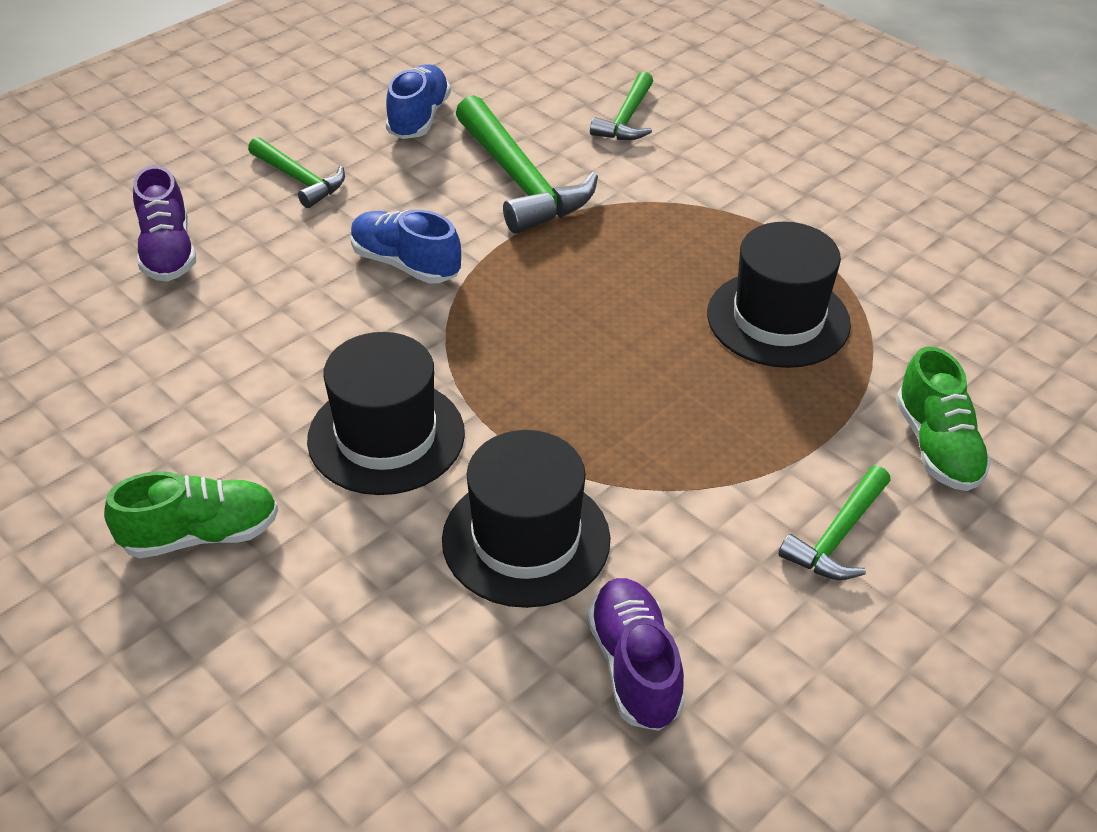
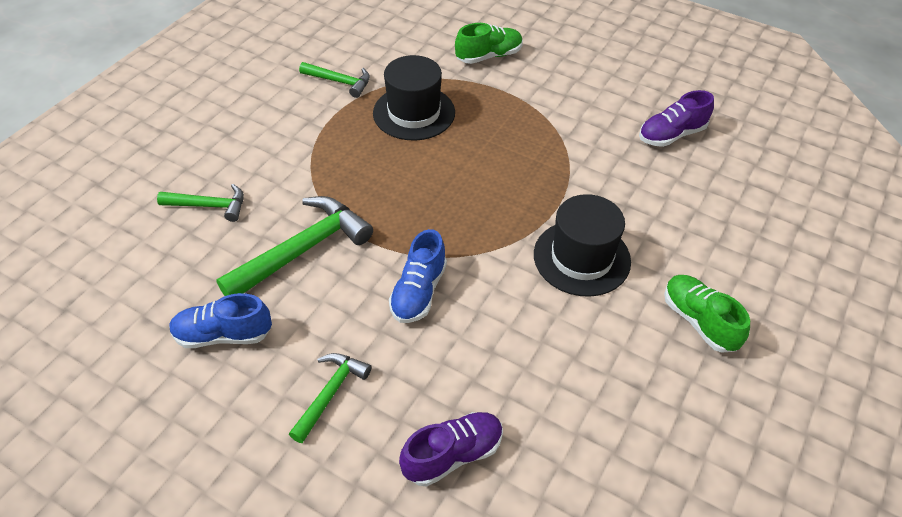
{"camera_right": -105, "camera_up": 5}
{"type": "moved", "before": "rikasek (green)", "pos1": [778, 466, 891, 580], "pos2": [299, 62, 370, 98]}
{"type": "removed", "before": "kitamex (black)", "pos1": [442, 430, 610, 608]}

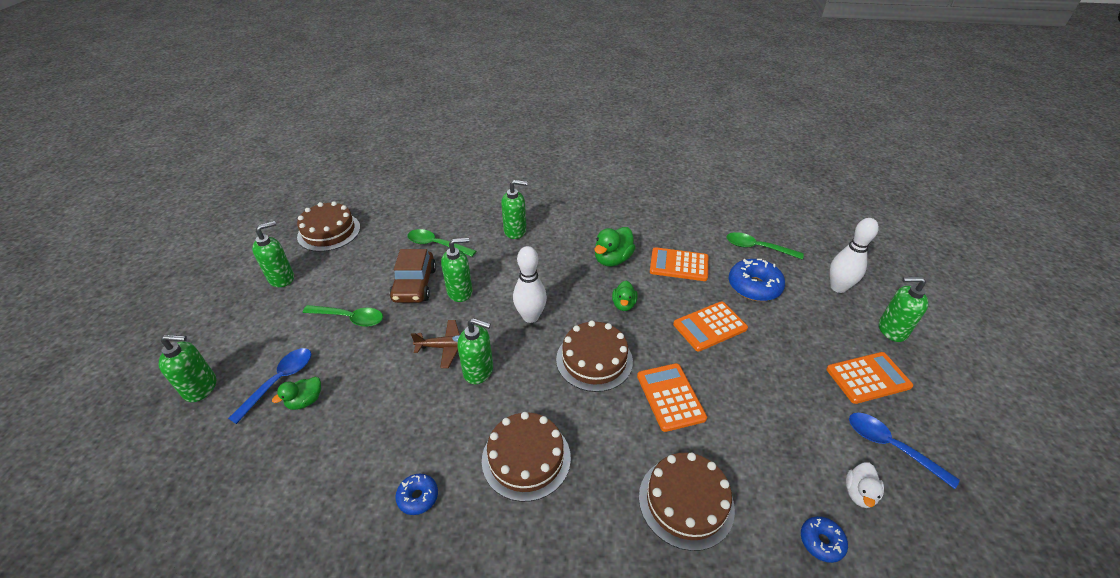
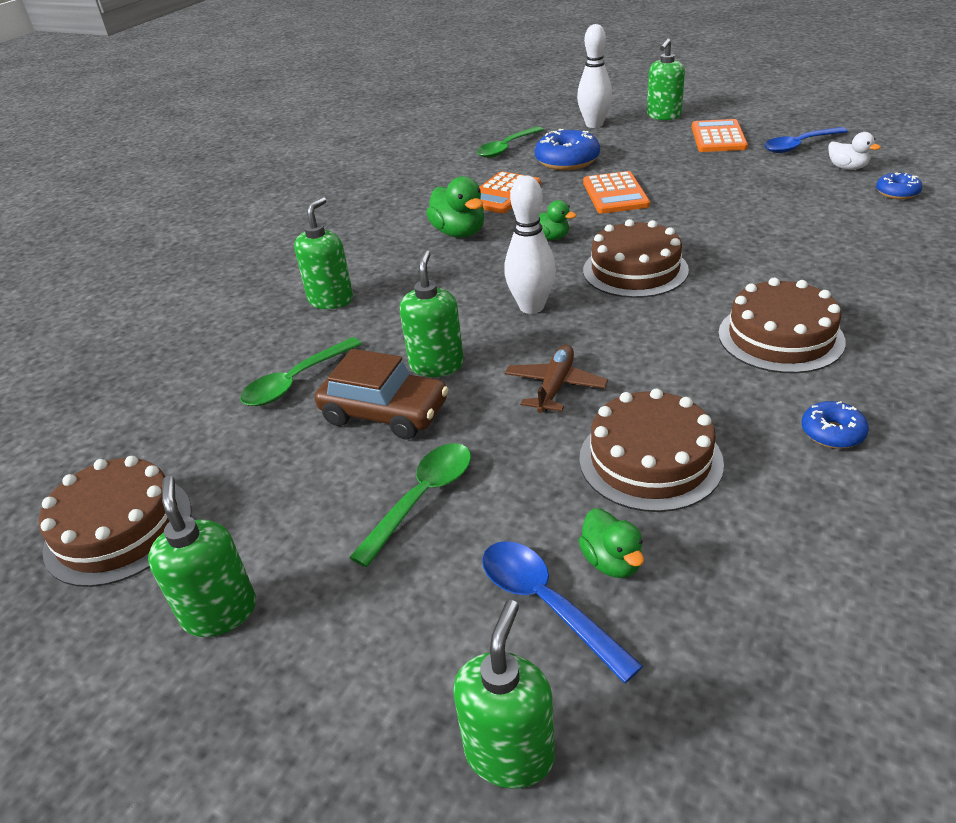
{"camera_right": -65, "camera_up": -5}
{"type": "moved", "before": "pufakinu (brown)", "pos1": [639, 453, 735, 551], "pos2": [579, 388, 724, 512]}
{"type": "removed", "before": "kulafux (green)", "pos1": [457, 318, 493, 384]}
{"type": "removed", "before": "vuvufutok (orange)", "pos1": [637, 363, 707, 432]}

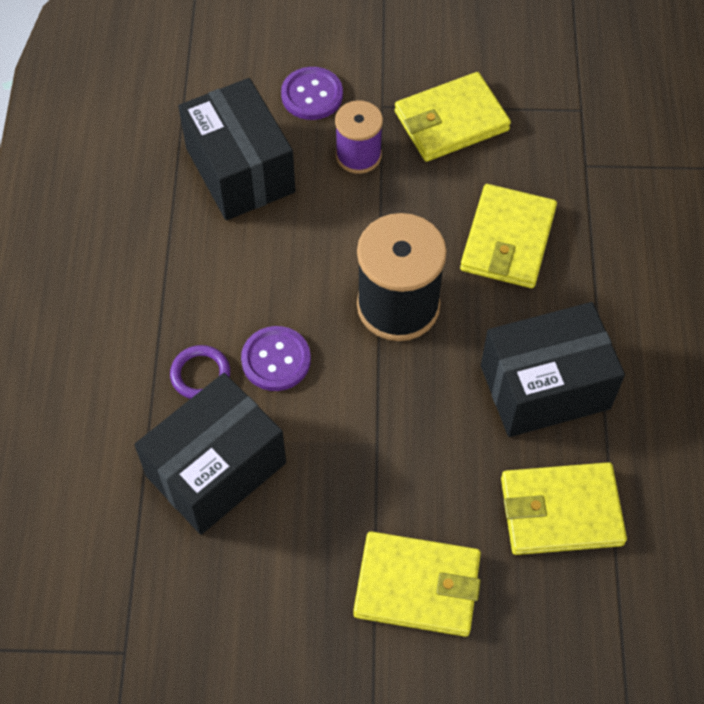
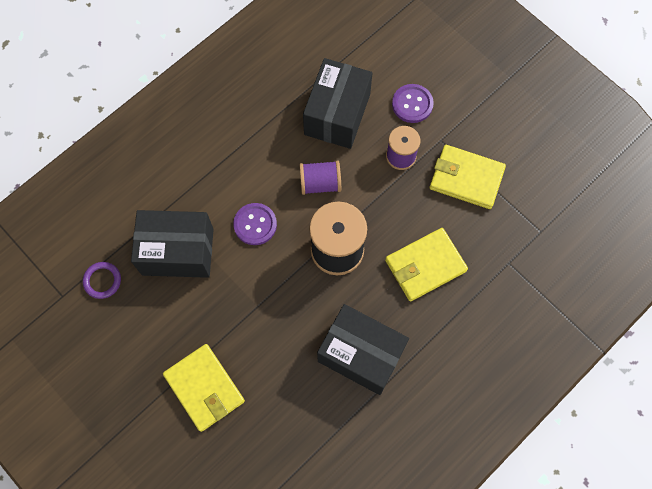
{"camera_right": 45, "camera_up": 10}
{"type": "moved", "before": "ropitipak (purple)", "pos1": [170, 345, 230, 399], "pos2": [83, 262, 121, 299]}
{"type": "added", "after": "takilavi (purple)", "pos2": [299, 161, 341, 195]}
{"type": "removed", "before": "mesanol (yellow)", "pos1": [501, 462, 627, 555]}

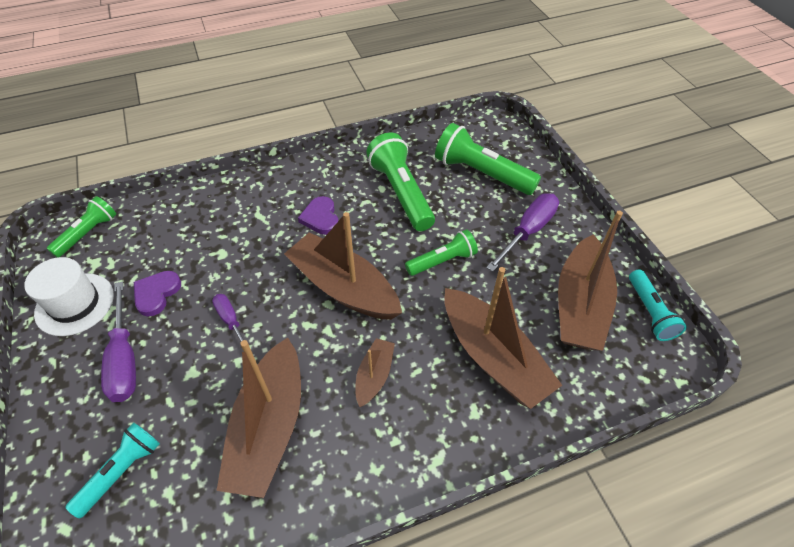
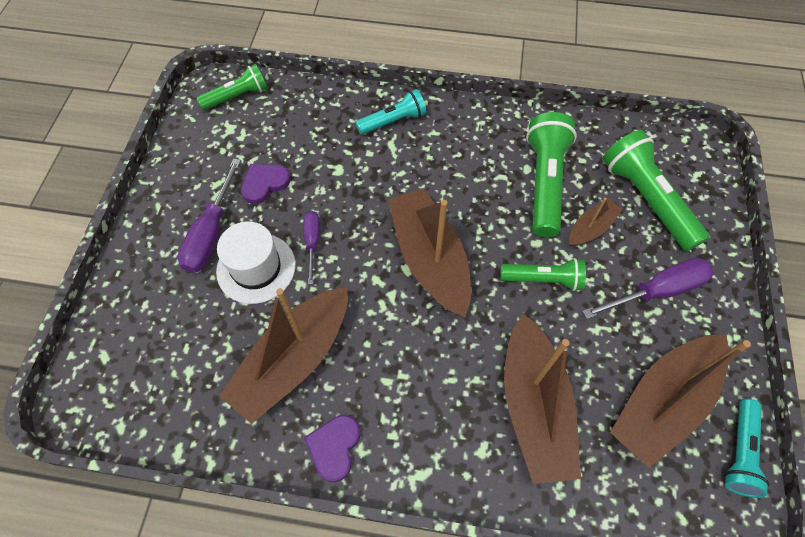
{"camera_right": 30, "camera_up": 10}
{"type": "moved", "before": "kitamex (white)", "pos1": [24, 257, 114, 336], "pos2": [216, 222, 296, 304]}
{"type": "moved", "before": "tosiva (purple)", "pos1": [298, 196, 338, 235], "pos2": [304, 415, 360, 482]}
{"type": "moved", "before": "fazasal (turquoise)", "pos1": [65, 422, 160, 518], "pos2": [355, 89, 426, 135]}
{"type": "moved", "before": "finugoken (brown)", "pos1": [355, 338, 395, 407], "pos2": [569, 198, 623, 247]}

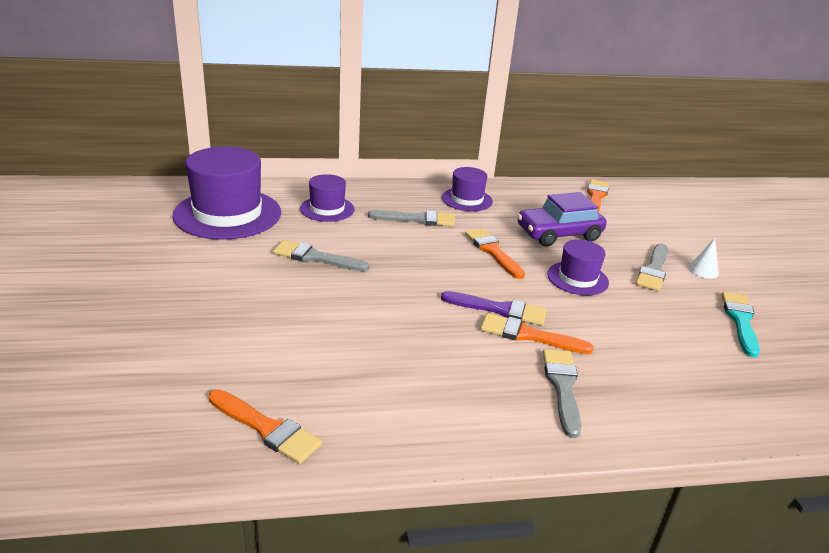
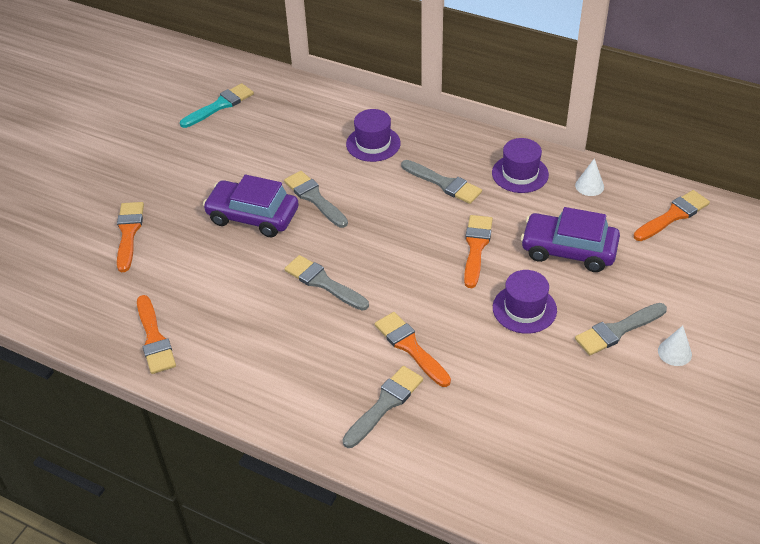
{"camera_right": 40, "camera_up": 15}
{"type": "added", "after": "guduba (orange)", "pos2": [117, 202, 144, 272]}
{"type": "moved", "before": "guduba (turquoise)", "pos1": [721, 292, 760, 358], "pos2": [180, 83, 254, 128]}
{"type": "added", "after": "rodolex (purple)", "pos2": [203, 175, 299, 237]}
{"type": "added", "after": "guduba (grey)", "pos2": [284, 255, 369, 310]}
{"type": "added", "after": "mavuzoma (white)", "pos2": [575, 158, 604, 196]}
{"type": "removed", "before": "kitamex (purple)", "pos1": [173, 146, 281, 240]}
{"type": "removed", "before": "guduba (purple)", "pos1": [441, 291, 547, 325]}

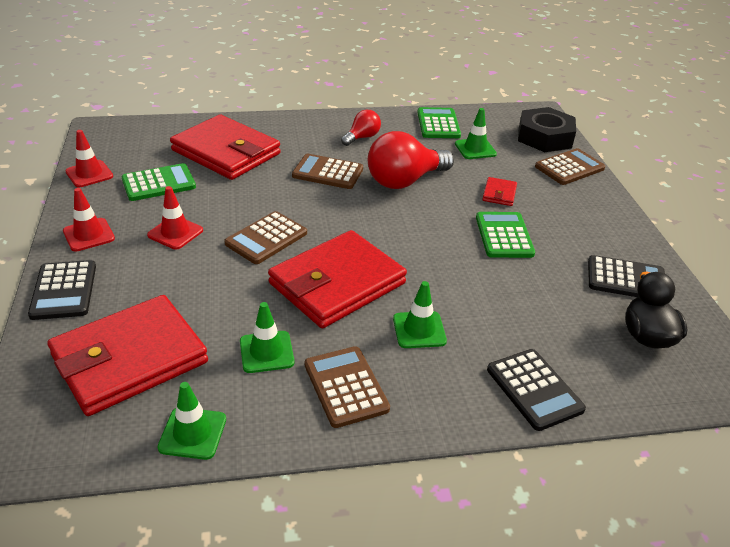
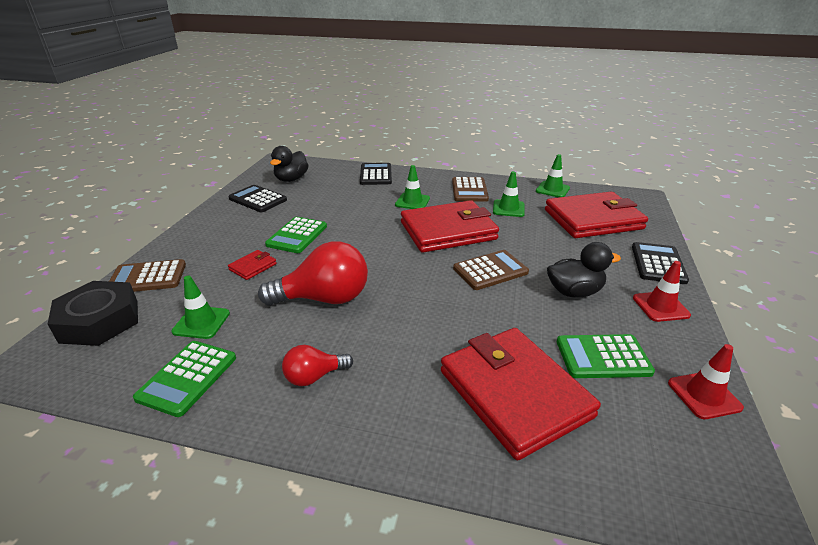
{"camera_right": -155, "camera_up": -5}
{"type": "replaced", "before": "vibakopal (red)", "after": "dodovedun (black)", "pos1": [147, 186, 203, 249], "pos2": [547, 242, 621, 297]}
{"type": "removed", "before": "vuvufutok (brown)", "pos1": [292, 154, 363, 189]}

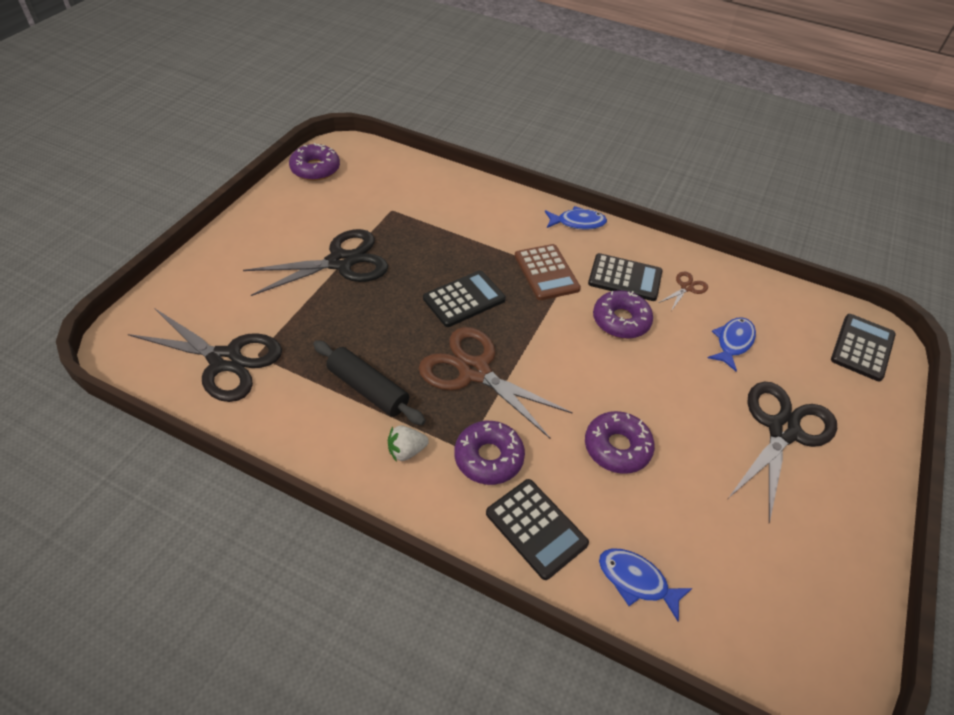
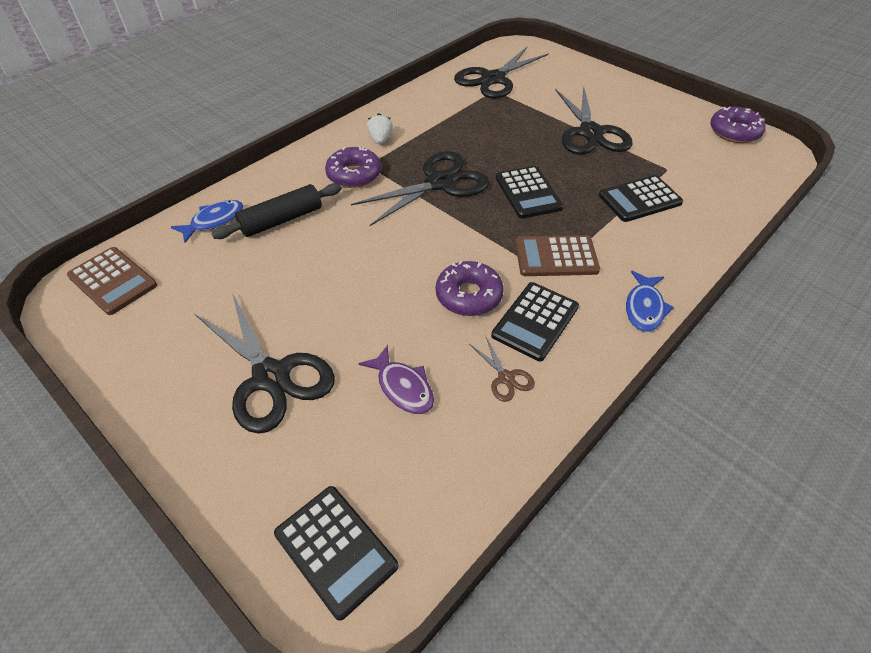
{"camera_right": 110, "camera_up": 0}
{"type": "added", "after": "vuvufutok (brown)", "pos2": [67, 247, 157, 315]}
{"type": "moved", "before": "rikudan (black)", "pos1": [313, 340, 426, 425], "pos2": [211, 183, 342, 239]}
{"type": "recoloured", "before": "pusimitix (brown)", "after": "pusimitix (black)", "pos1": [419, 327, 573, 438], "pos2": [351, 151, 489, 226]}
{"type": "recoloured", "before": "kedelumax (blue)", "after": "kedelumax (purple)", "pos1": [708, 317, 756, 371], "pos2": [358, 345, 434, 414]}
{"type": "moved", "before": "vuvufutok (black)", "pos1": [486, 479, 589, 580], "pos2": [599, 175, 683, 222]}
{"type": "removed", "before": "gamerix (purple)", "pos1": [585, 411, 655, 474]}

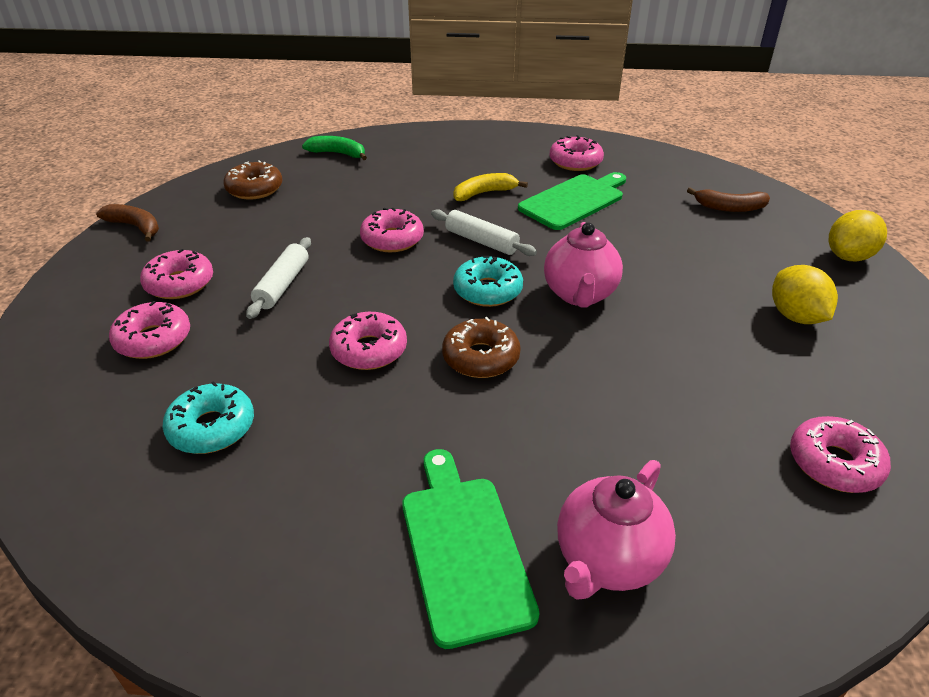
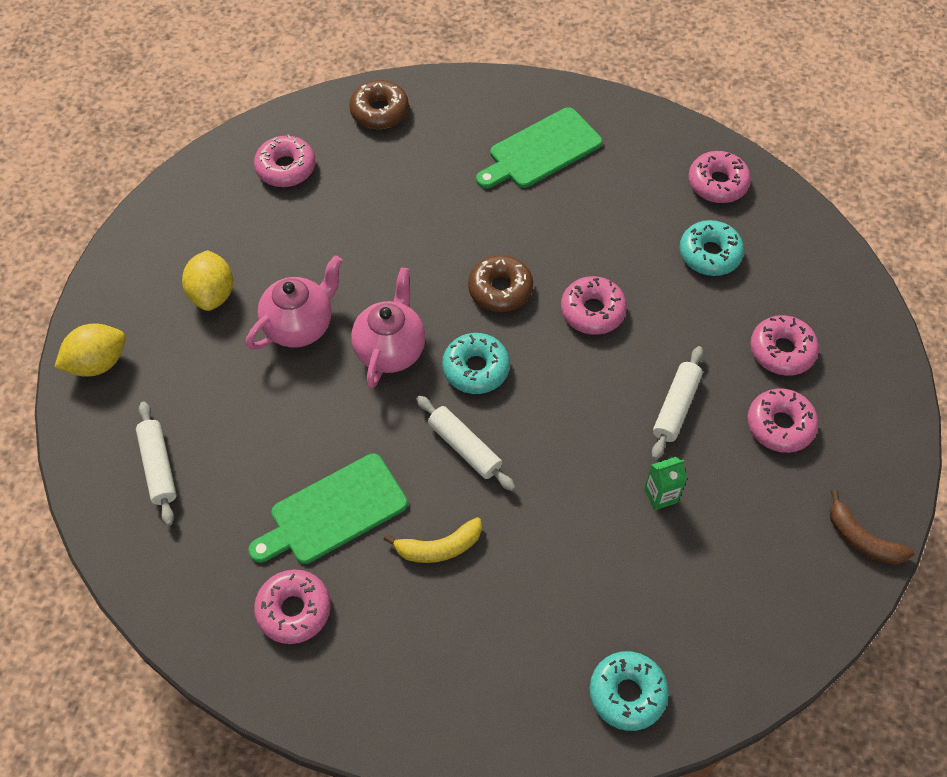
{"camera_right": -170, "camera_up": 20}
{"type": "replaced", "before": "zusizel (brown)", "after": "rikudan (white)", "pos1": [687, 187, 770, 212], "pos2": [136, 401, 177, 526]}
{"type": "moved", "before": "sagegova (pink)", "pos1": [557, 460, 676, 600], "pos2": [246, 255, 343, 349]}
{"type": "moved", "before": "gamerix (brown)", "pos1": [223, 160, 283, 200], "pos2": [349, 80, 409, 129]}
{"type": "turned", "before": "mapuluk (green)", "pos1": [402, 449, 539, 649], "pos2": [476, 107, 602, 189], "turn": 60}
{"type": "replaced", "before": "zusizel (green)", "after": "gamerix (turquoise)", "pos1": [302, 136, 367, 160], "pos2": [590, 651, 669, 731]}
{"type": "added", "after": "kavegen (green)", "pos2": [644, 457, 687, 511]}
{"type": "moved", "before": "gamerix (pink)", "pos1": [360, 208, 424, 252], "pos2": [688, 151, 751, 203]}

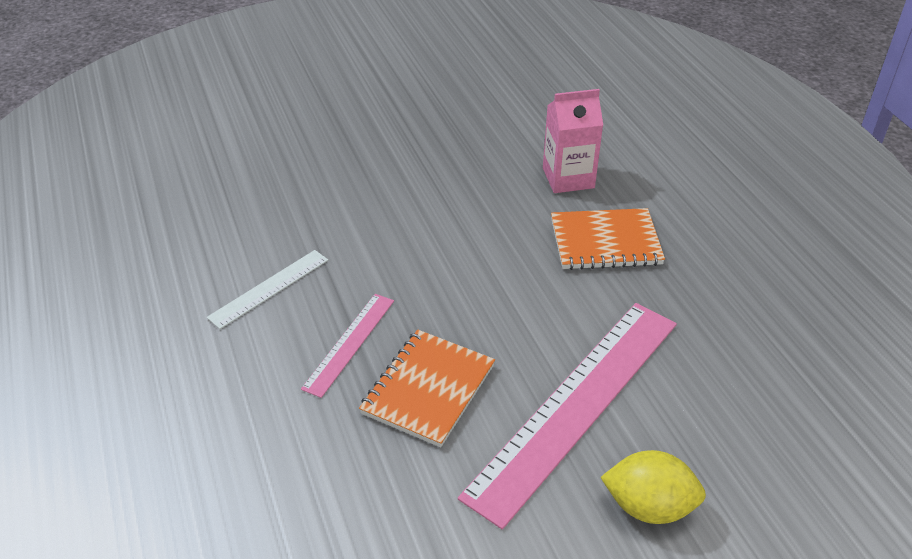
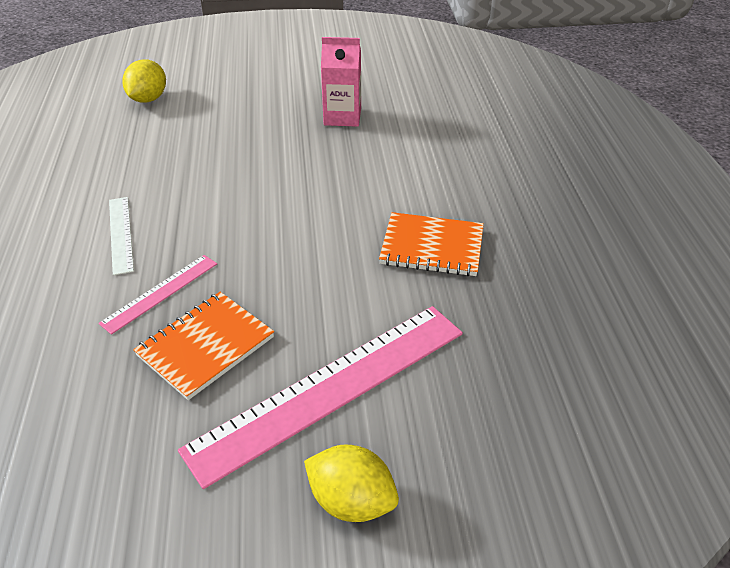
{"camera_right": 15, "camera_up": 0}
{"type": "turned", "before": "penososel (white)", "pos1": [207, 250, 328, 329], "pos2": [109, 197, 134, 275], "turn": -75}
{"type": "added", "after": "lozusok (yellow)", "pos2": [122, 60, 166, 103]}
{"type": "moved", "before": "kavegen (pink)", "pos1": [543, 89, 603, 193], "pos2": [321, 37, 361, 127]}

